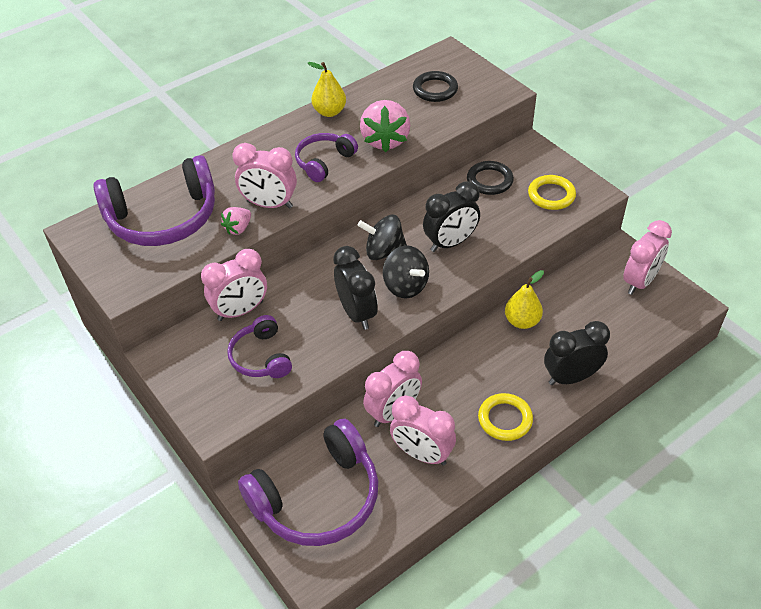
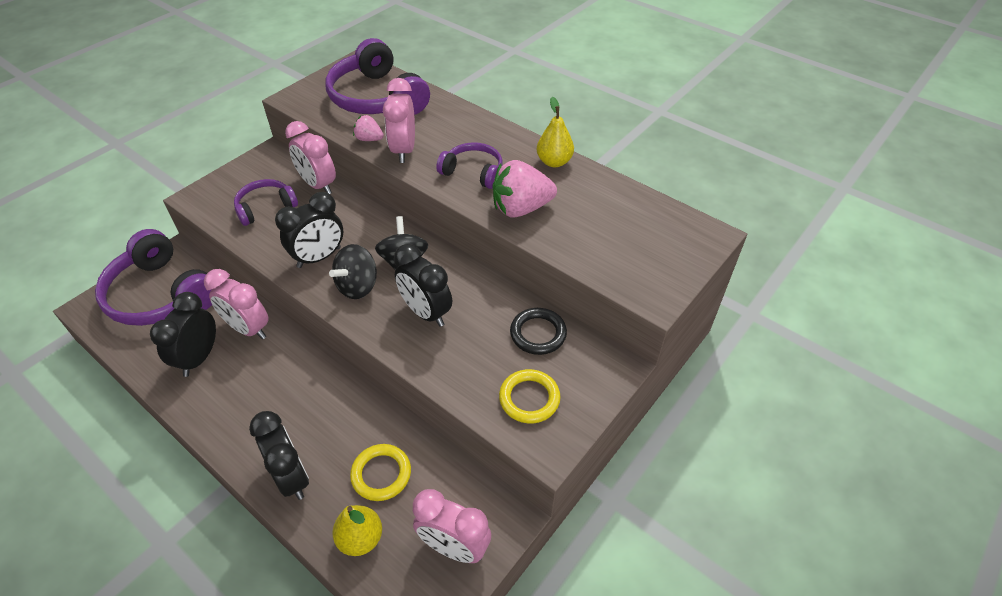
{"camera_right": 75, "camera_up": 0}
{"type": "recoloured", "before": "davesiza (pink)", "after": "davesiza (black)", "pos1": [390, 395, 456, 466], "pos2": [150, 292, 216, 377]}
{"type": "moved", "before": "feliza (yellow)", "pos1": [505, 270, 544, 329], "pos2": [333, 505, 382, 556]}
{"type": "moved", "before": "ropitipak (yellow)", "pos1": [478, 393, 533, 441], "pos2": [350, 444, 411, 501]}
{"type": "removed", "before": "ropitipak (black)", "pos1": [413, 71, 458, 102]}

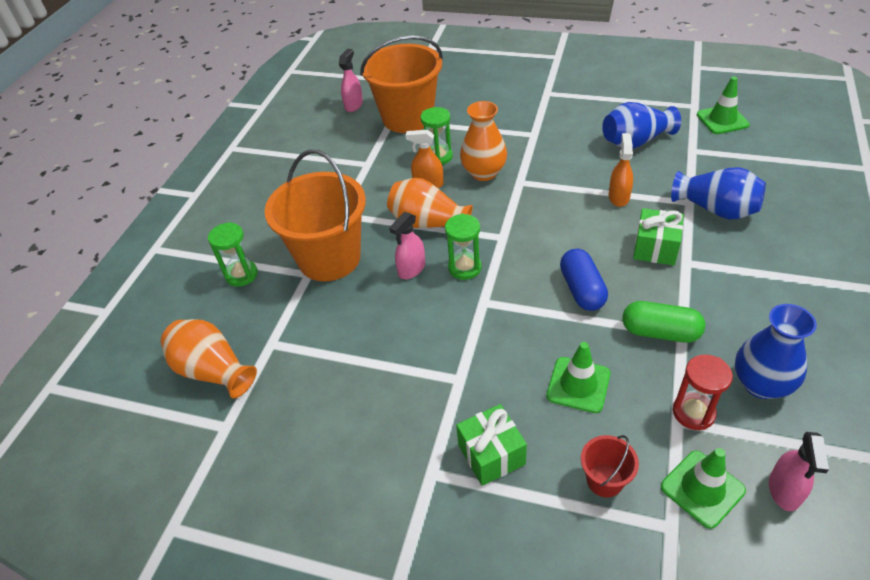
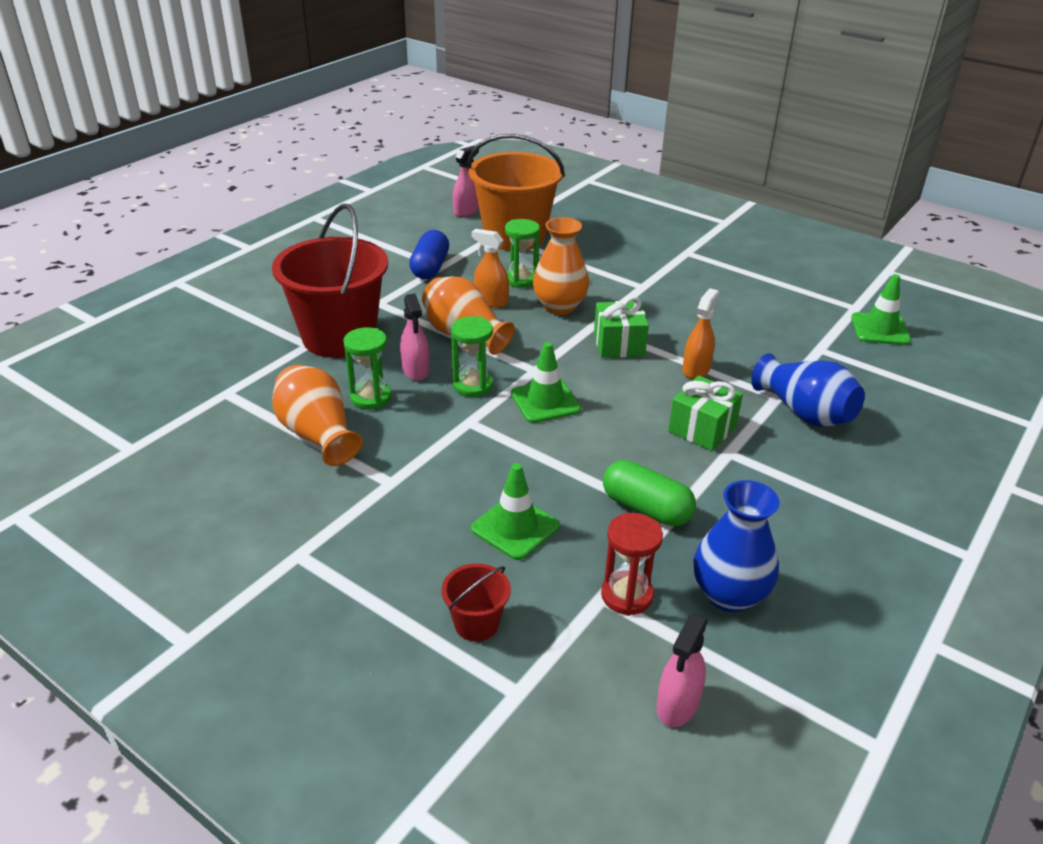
{"camera_right": 15, "camera_up": -10}
{"type": "recoloured", "before": "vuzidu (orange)", "after": "vuzidu (red)", "pos1": [265, 149, 366, 281], "pos2": [272, 204, 388, 358]}
{"type": "moved", "before": "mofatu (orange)", "pos1": [161, 319, 257, 399], "pos2": [272, 365, 362, 466]}
{"type": "moved", "before": "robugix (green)", "pos1": [208, 222, 258, 287], "pos2": [344, 327, 391, 410]}
{"type": "turned", "before": "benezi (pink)", "pos1": [389, 212, 425, 279], "pos2": [400, 293, 429, 381], "turn": -75}
{"type": "moved", "before": "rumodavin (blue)", "pos1": [560, 249, 608, 311], "pos2": [409, 230, 449, 279]}
{"type": "moved", "before": "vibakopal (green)", "pos1": [661, 448, 746, 529], "pos2": [511, 342, 581, 423]}
{"type": "moved", "before": "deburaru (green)", "pos1": [456, 404, 527, 486], "pos2": [594, 296, 649, 358]}
{"type": "removed", "before": "mofatu (blue)", "pos1": [602, 102, 681, 149]}

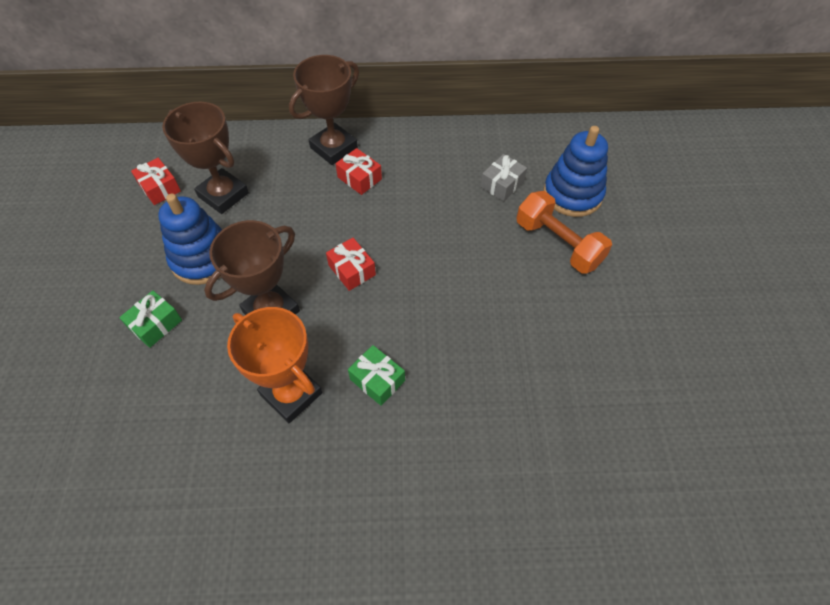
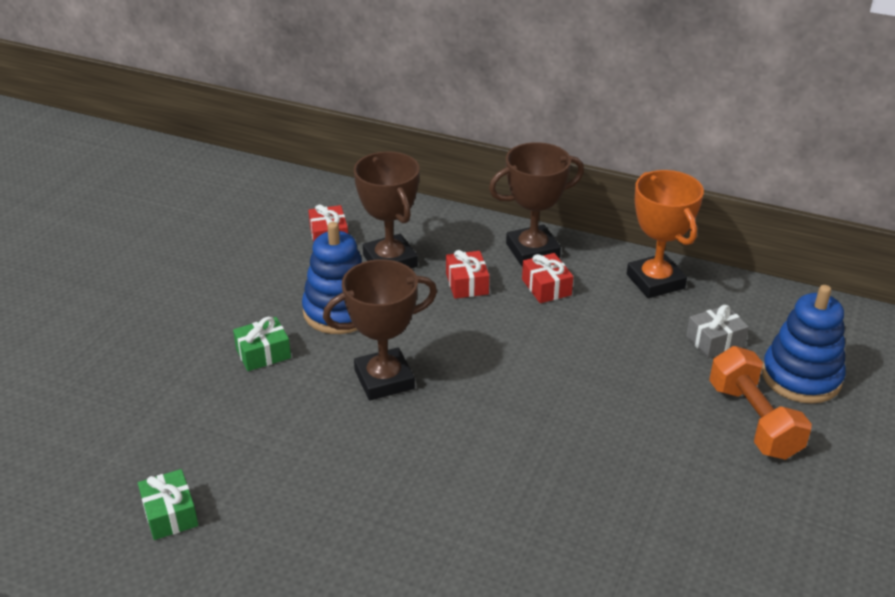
{"camera_right": 25, "camera_up": -20}
{"type": "moved", "before": "deburaru (green)", "pos1": [348, 345, 405, 406], "pos2": [138, 469, 198, 540]}
{"type": "moved", "before": "deburaru (red)", "pos1": [326, 238, 376, 291], "pos2": [446, 250, 489, 299]}
{"type": "moved", "before": "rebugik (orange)", "pos1": [227, 307, 322, 423], "pos2": [627, 170, 704, 298]}

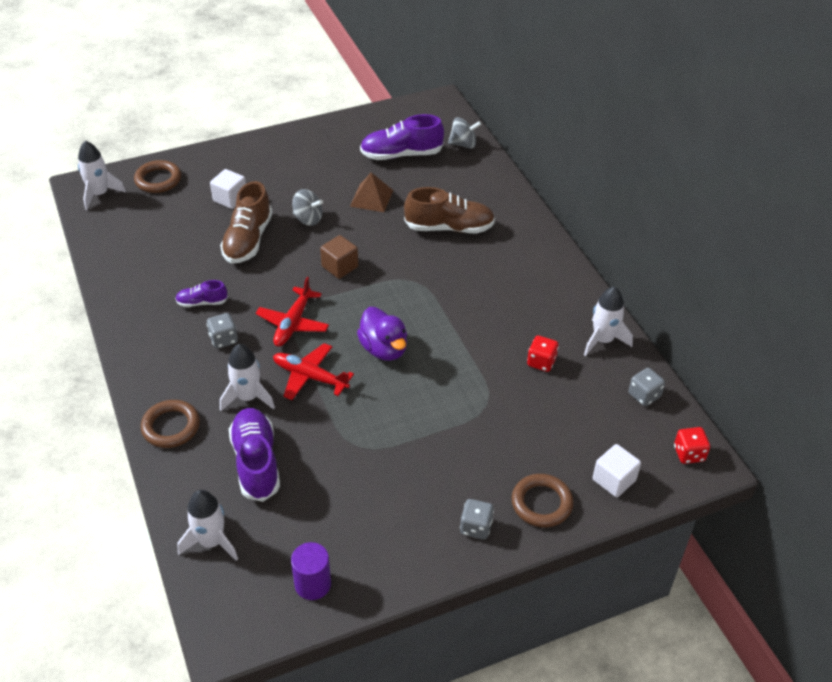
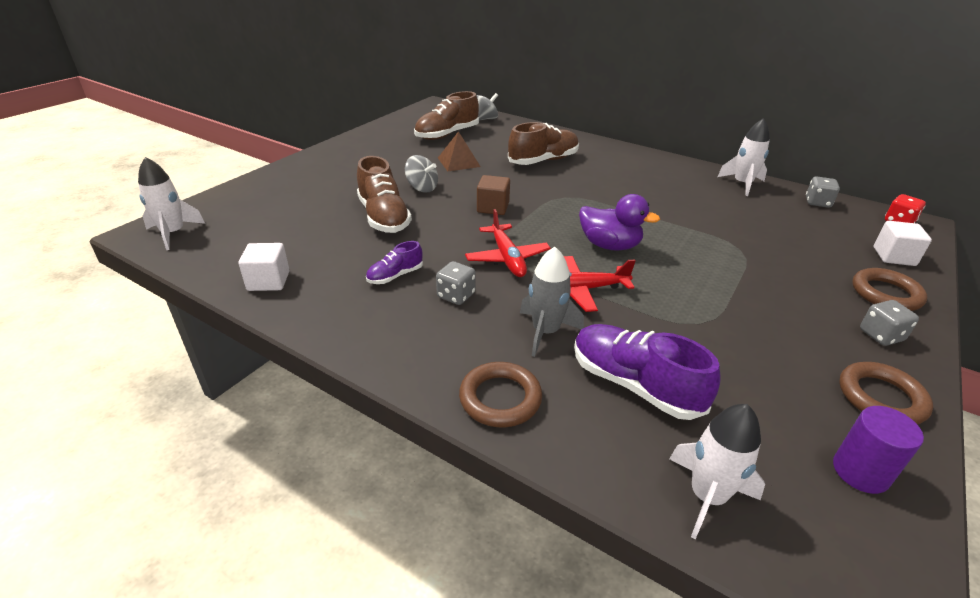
{"camera_right": -35, "camera_up": -10}
{"type": "moved", "before": "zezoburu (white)", "pos1": [210, 169, 246, 209], "pos2": [239, 243, 290, 291]}
{"type": "turned", "before": "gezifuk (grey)", "pos1": [292, 189, 323, 226], "pos2": [405, 155, 438, 193], "turn": 45}
{"type": "recoloured", "before": "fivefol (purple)", "after": "fivefol (brown)", "pos1": [360, 114, 444, 160], "pos2": [414, 91, 479, 140]}
{"type": "recoloured", "before": "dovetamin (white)", "after": "dovetamin (grey)", "pos1": [220, 344, 275, 411], "pos2": [520, 247, 584, 357]}
{"type": "moved", "before": "ropitipak (brown)", "pos1": [134, 160, 181, 193], "pos2": [839, 362, 933, 425]}
{"type": "removed", "before": "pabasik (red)", "pos1": [527, 336, 559, 372]}

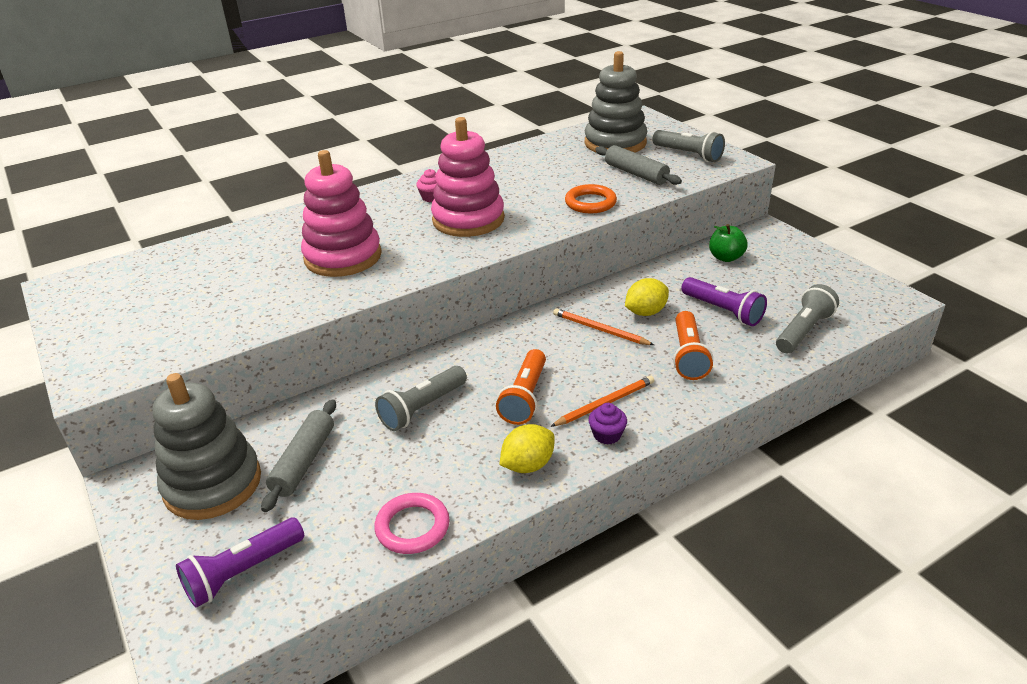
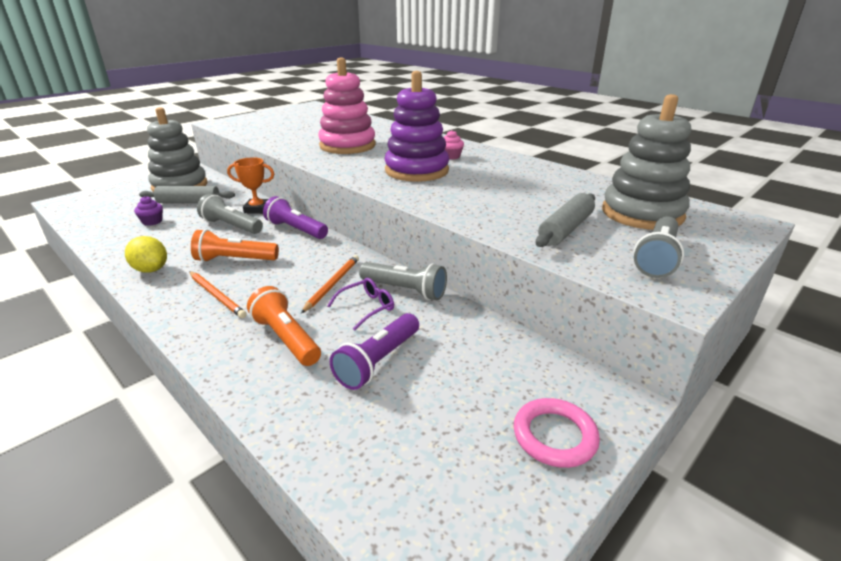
{"camera_right": 75, "camera_up": -5}
{"type": "moved", "before": "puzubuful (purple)", "pos1": [589, 403, 627, 445], "pos2": [134, 196, 163, 226]}
{"type": "added", "after": "rebugik (orange)", "pos2": [227, 157, 274, 214]}
{"type": "turned", "before": "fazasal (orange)", "pos1": [673, 311, 713, 380], "pos2": [247, 286, 321, 366], "turn": 60}
{"type": "moved", "before": "fazasal (purple)", "pos1": [176, 518, 304, 608], "pos2": [263, 196, 328, 239]}
{"type": "replaced", "before": "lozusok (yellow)", "after": "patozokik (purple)", "pos1": [625, 278, 669, 316], "pos2": [327, 278, 394, 331]}
{"type": "moved", "before": "fazasal (grey)", "pos1": [776, 284, 839, 353], "pos2": [359, 262, 447, 300]}
{"type": "recoloured", "before": "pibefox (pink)", "after": "pibefox (purple)", "pos1": [431, 117, 505, 237], "pos2": [385, 71, 449, 182]}
{"type": "moved", "before": "ropitipak (pink)", "pos1": [374, 493, 449, 554], "pos2": [514, 398, 600, 468]}
{"type": "removed", "before": "ropitipak (orange)", "pos1": [565, 184, 617, 213]}
{"type": "removed", "before": "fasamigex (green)", "pos1": [709, 224, 748, 262]}

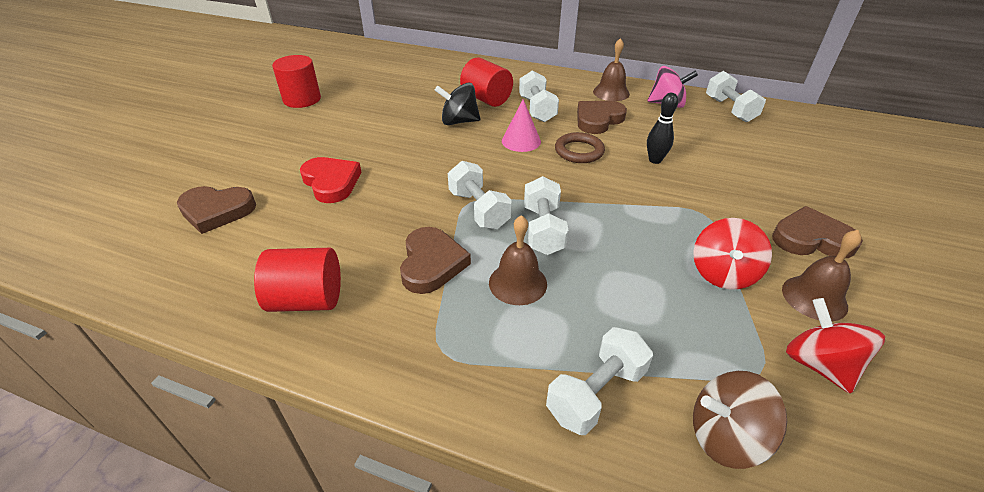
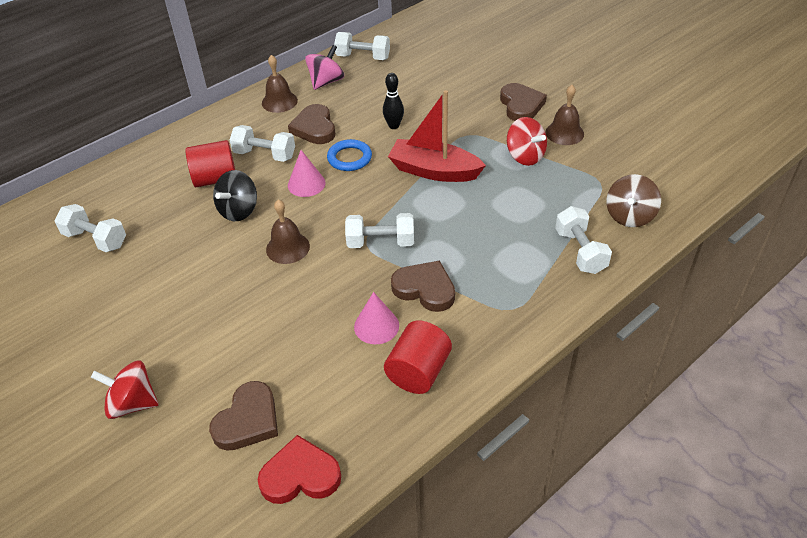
{"camera_right": -60, "camera_up": 5}
{"type": "moved", "before": "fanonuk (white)", "pos1": [524, 176, 569, 255], "pos2": [55, 204, 126, 252]}
{"type": "moved", "before": "gezifuk (red)", "pos1": [786, 298, 885, 394], "pos2": [91, 360, 159, 419]}
{"type": "moved", "before": "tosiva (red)", "pos1": [300, 157, 361, 203], "pos2": [257, 435, 341, 504]}
{"type": "moved", "before": "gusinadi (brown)", "pos1": [489, 215, 547, 305], "pos2": [266, 200, 310, 264]}
{"type": "recoloured", "before": "ropitipak (brown)", "after": "ropitipak (blue)", "pos1": [555, 132, 605, 163], "pos2": [327, 139, 372, 171]}
{"type": "added", "after": "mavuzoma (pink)", "pos2": [354, 292, 399, 344]}
{"type": "added", "after": "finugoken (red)", "pos2": [388, 90, 486, 182]}
{"type": "turned", "before": "tosiva (brown)", "pos1": [772, 206, 863, 258], "pos2": [500, 83, 547, 121], "turn": 135}
{"type": "removed", "before": "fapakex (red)", "pos1": [272, 55, 321, 108]}

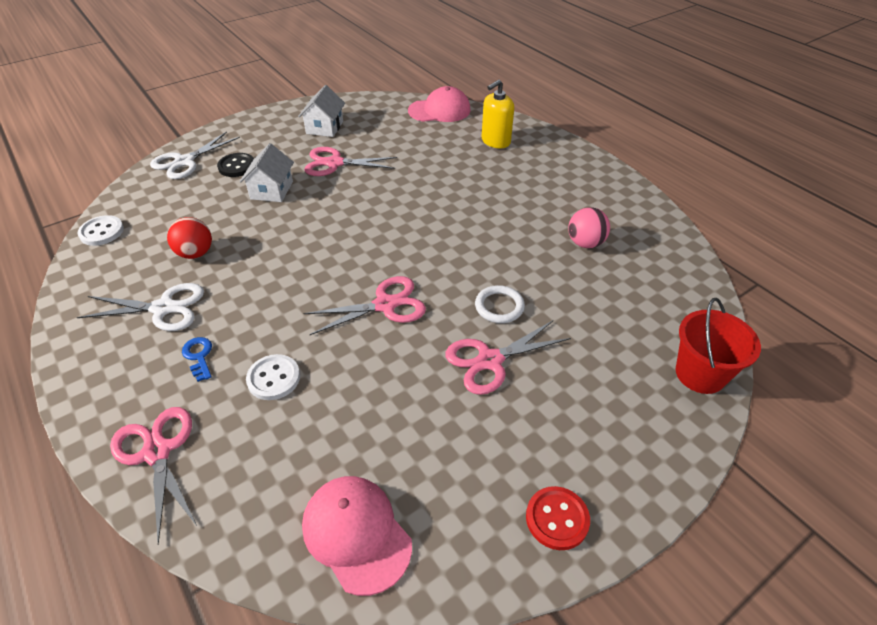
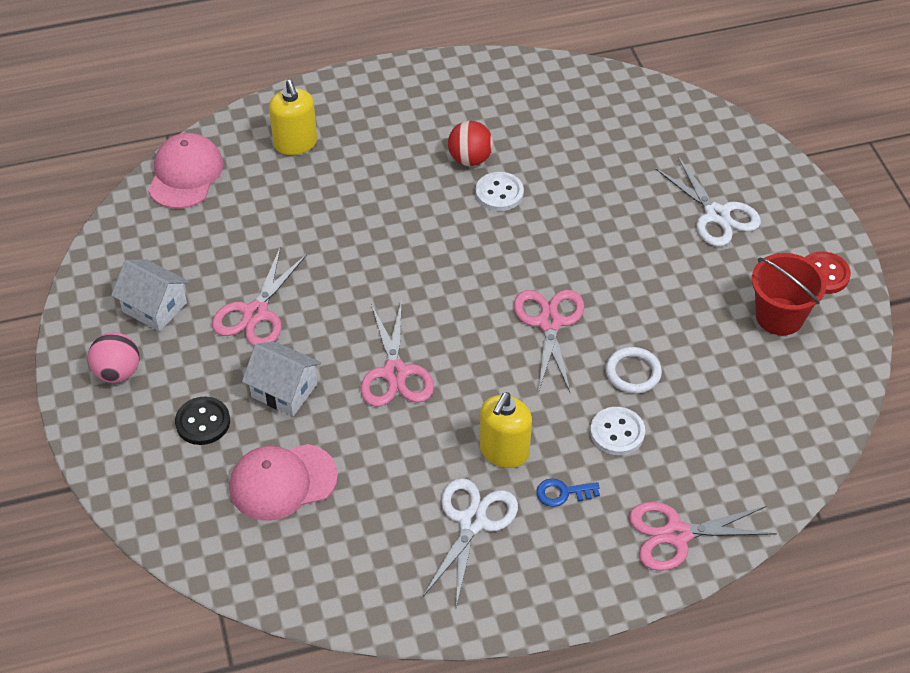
{"camera_right": -70, "camera_up": 5}
{"type": "moved", "before": "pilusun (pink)", "pos1": [568, 207, 610, 248], "pos2": [88, 332, 139, 383]}
{"type": "moved", "before": "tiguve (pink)", "pos1": [302, 476, 412, 596], "pos2": [229, 444, 338, 521]}
{"type": "moved", "before": "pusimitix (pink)", "pos1": [445, 320, 571, 395], "pos2": [360, 299, 434, 407]}
{"type": "moved", "before": "pilusun (red)", "pos1": [167, 217, 212, 259], "pos2": [448, 121, 493, 166]}
{"type": "moved", "before": "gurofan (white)", "pos1": [78, 215, 124, 246], "pos2": [475, 172, 524, 211]}
{"type": "added", "after": "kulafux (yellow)", "pos2": [480, 392, 532, 468]}
{"type": "moved", "before": "ropitipak (white)", "pos1": [475, 285, 525, 323], "pos2": [606, 347, 662, 394]}
{"type": "moved", "before": "pusimitix (white)", "pos1": [150, 131, 240, 179], "pos2": [655, 156, 761, 246]}
{"type": "moved", "before": "vuzidu (red)", "pos1": [676, 298, 761, 394], "pos2": [752, 253, 826, 336]}

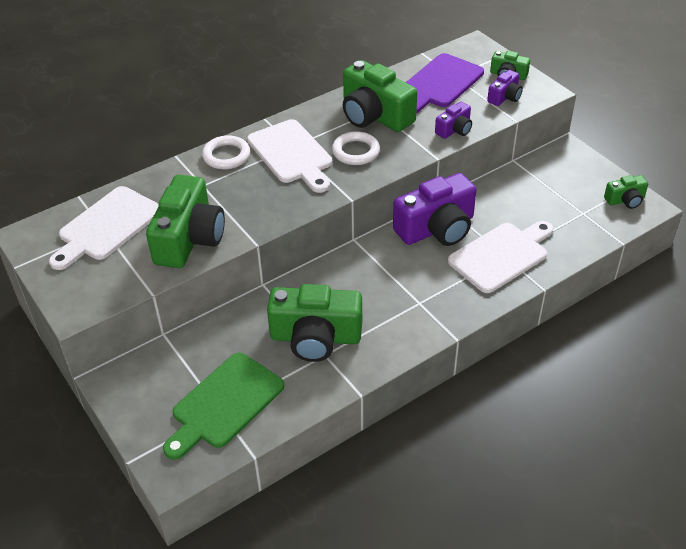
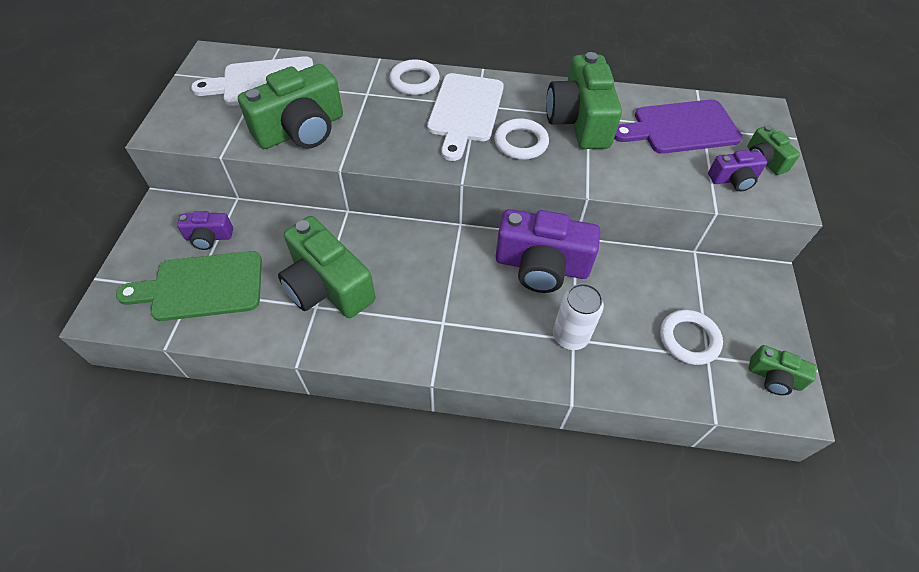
{"camera_right": 40, "camera_up": 10}
{"type": "moved", "before": "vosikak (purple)", "pos1": [435, 102, 472, 139], "pos2": [177, 211, 233, 250]}
{"type": "replaced", "before": "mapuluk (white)", "after": "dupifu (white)", "pos1": [448, 221, 553, 293], "pos2": [553, 283, 604, 350]}
{"type": "added", "after": "ropitipak (white)", "pos2": [660, 310, 723, 365]}

